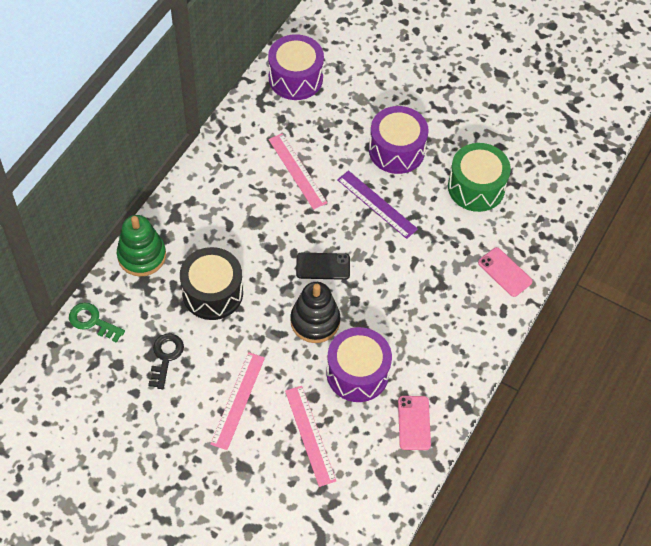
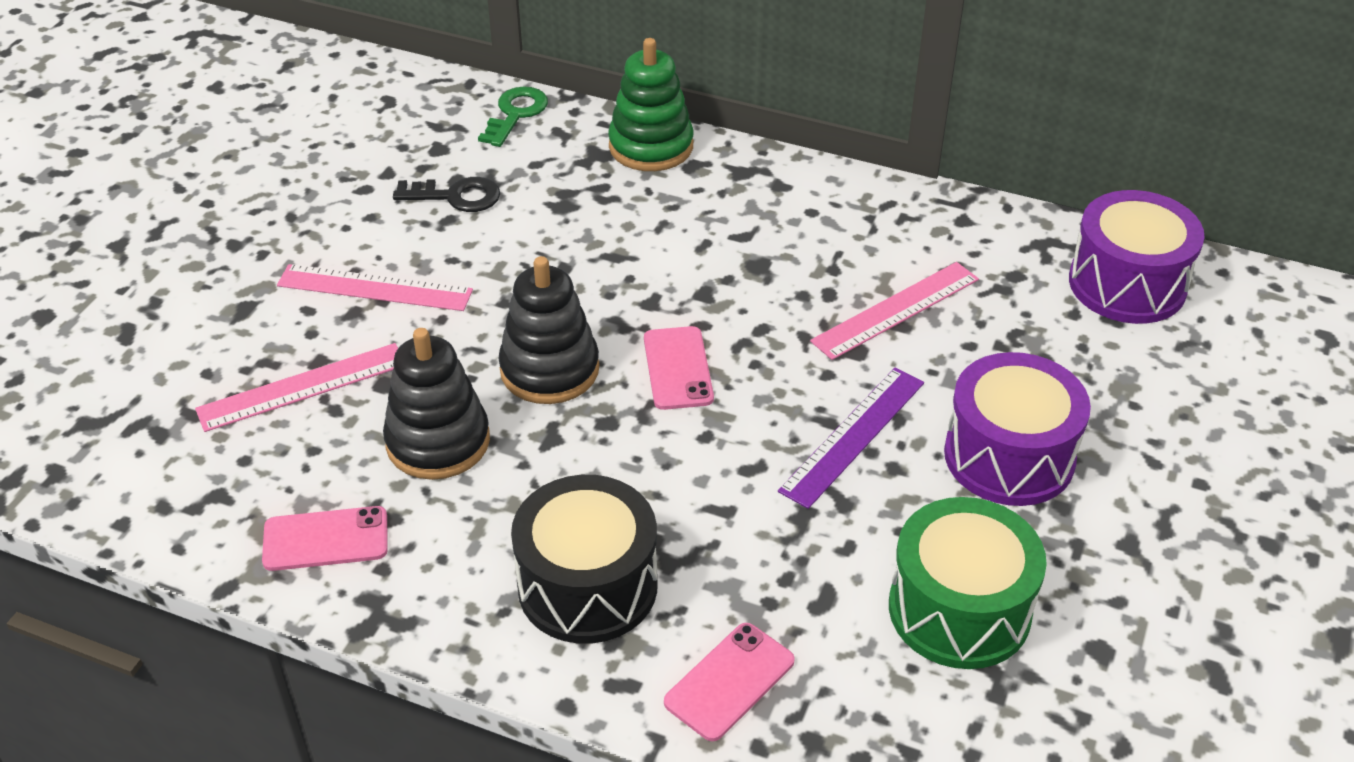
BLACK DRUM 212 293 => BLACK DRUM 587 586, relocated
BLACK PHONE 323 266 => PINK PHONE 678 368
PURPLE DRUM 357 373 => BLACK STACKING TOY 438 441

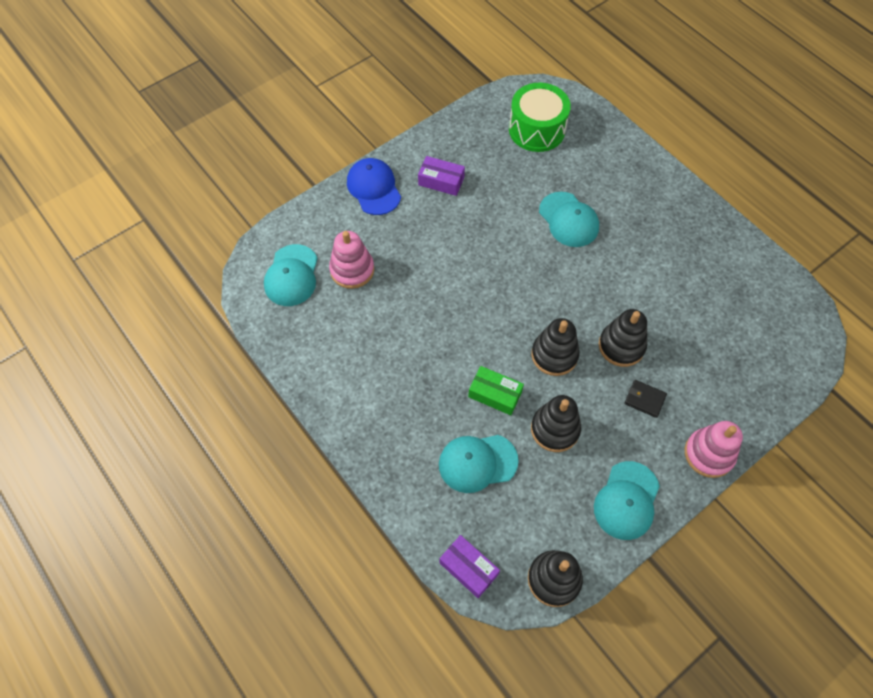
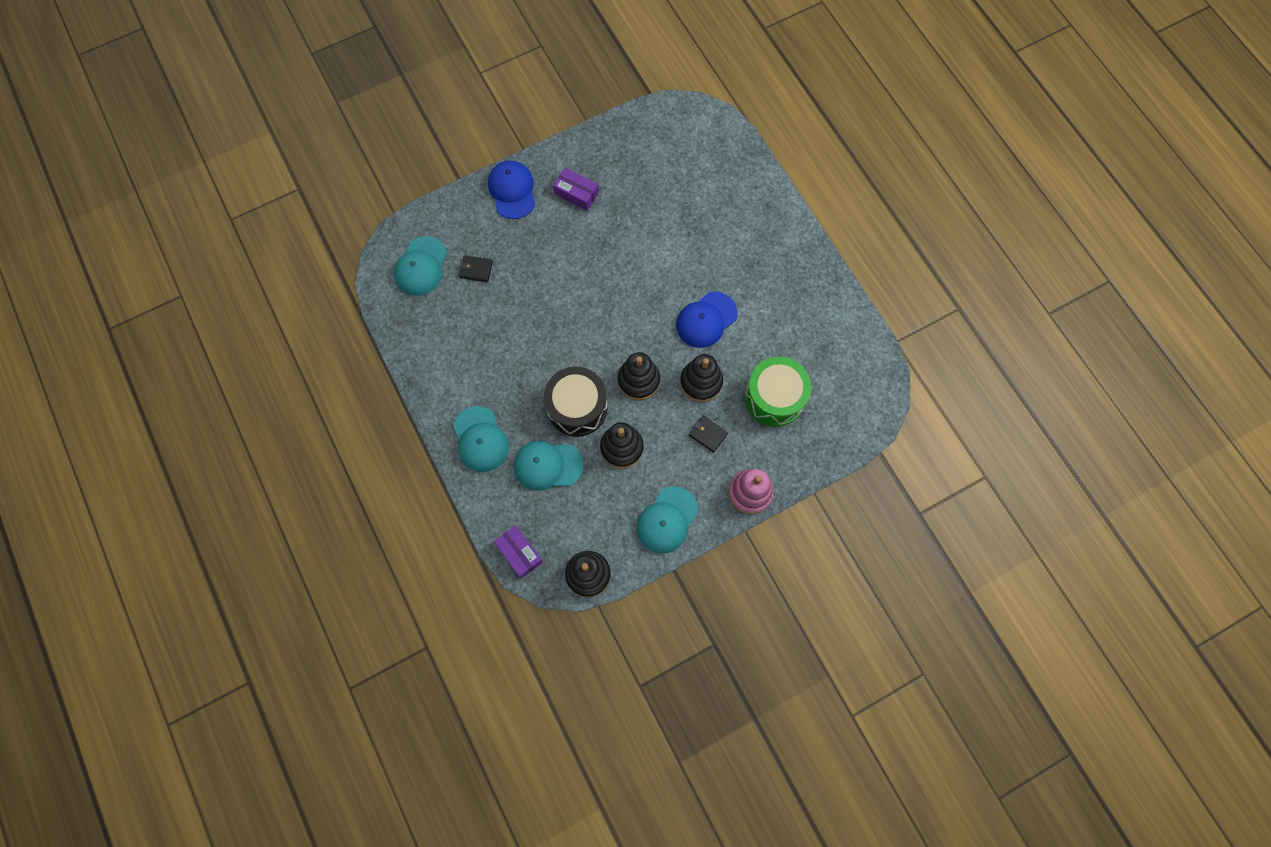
GREEN DRUM 536 129 => GREEN DRUM 774 397, relocated
TURQUOISE CAP 568 220 => TURQUOISE CAP 480 439, relocated
PINK STACKING TOY 352 270 => BLACK WALLET 476 269
GREEN BOX 495 394 => BLACK DRUM 577 407
nothing => BLUE CAP 706 320

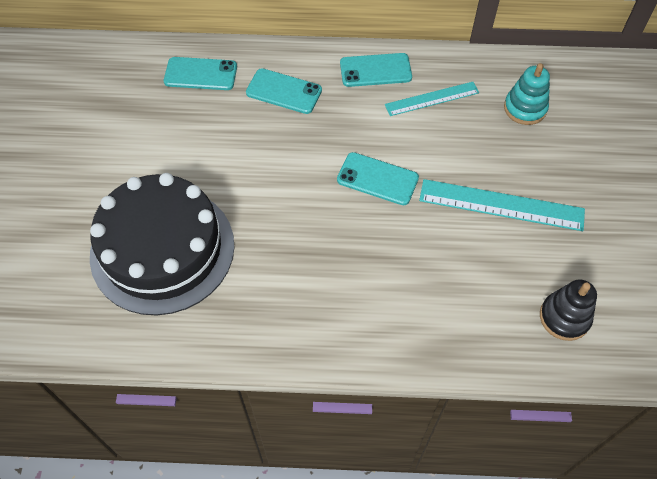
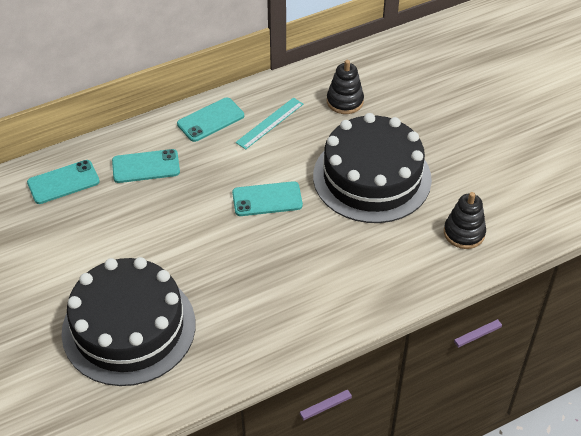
TURQUOISE STACKING TOY 525 108 => BLACK STACKING TOY 345 101
TURQUOISE RULER 501 205 => BLACK CAKE 372 177

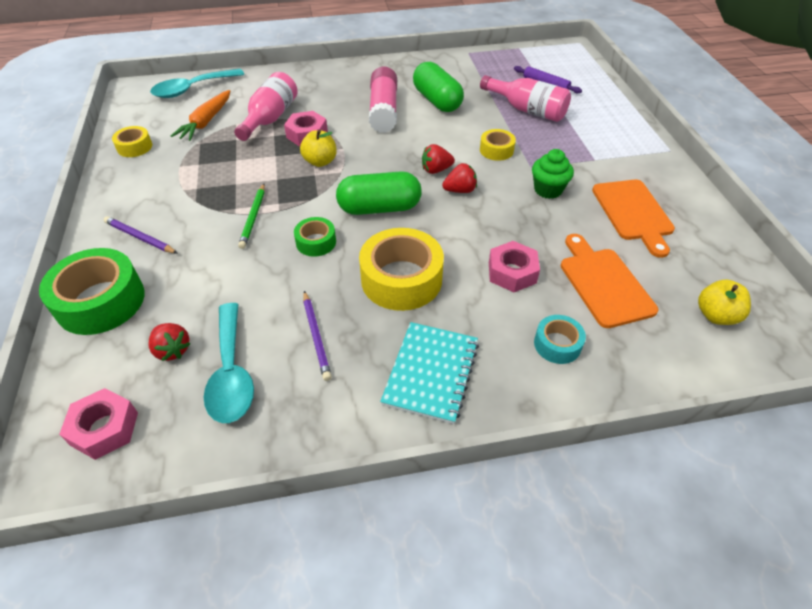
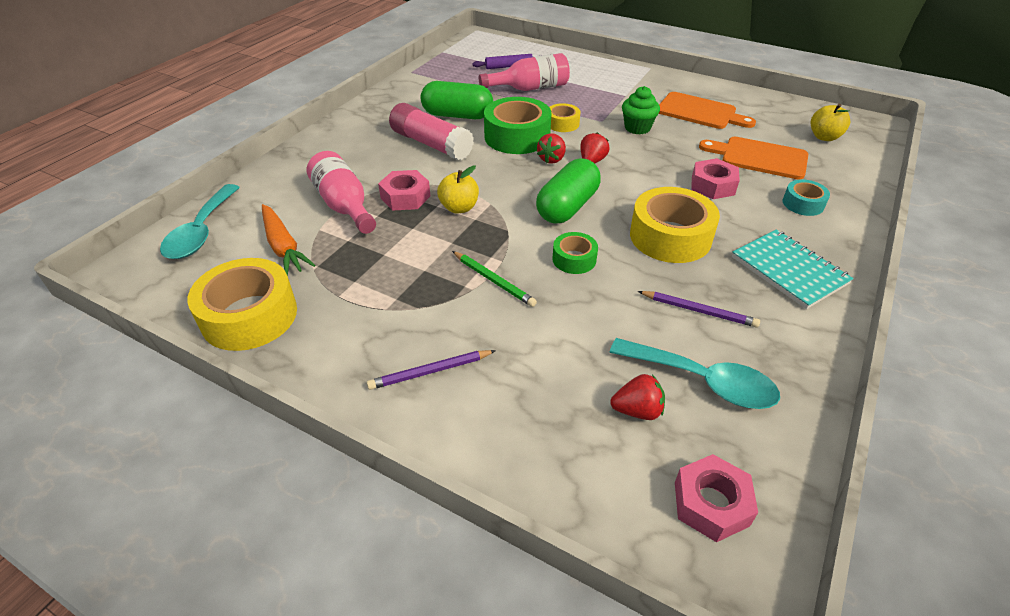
YELLOW TAPE 134 147 => YELLOW TAPE 249 316, x1.91
GREEN TAPE 100 301 => GREEN TAPE 517 136, relocated

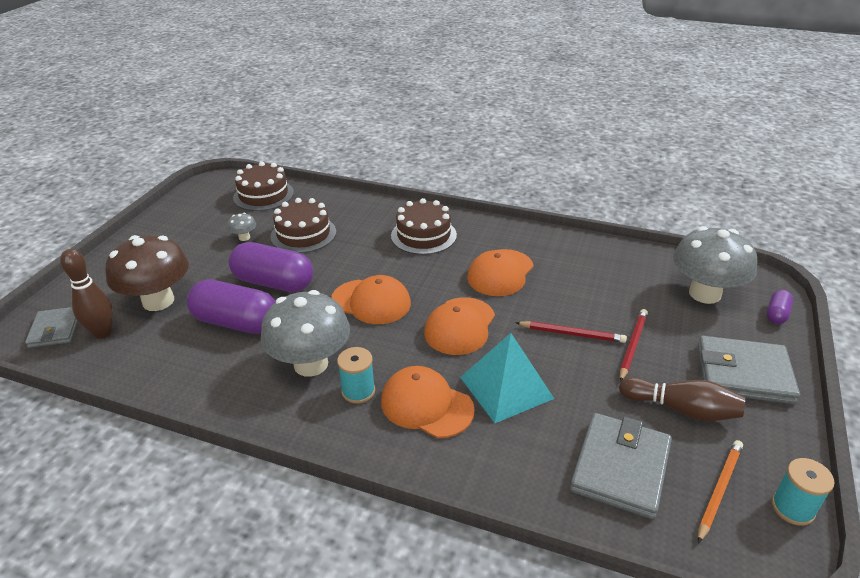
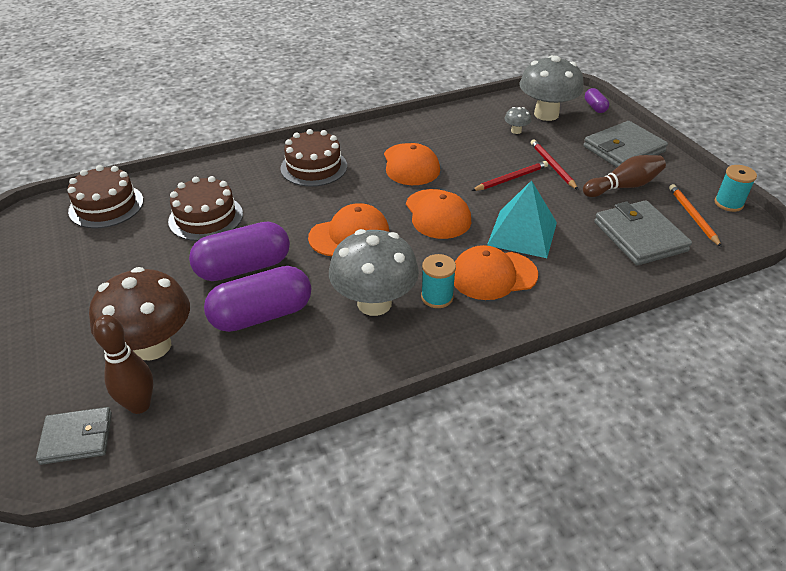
GREY MUSHROOM 244 237 => GREY MUSHROOM 516 131, relocated
GREY WALLET 55 330 => GREY WALLET 77 438, 45 degrees counterclockwise

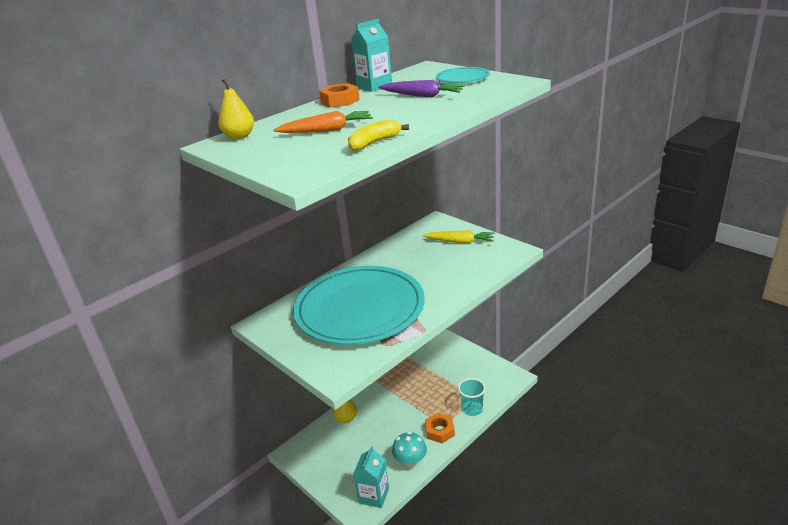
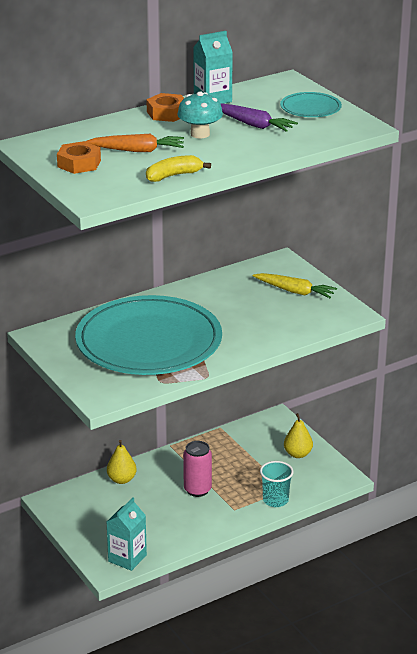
YELLOW PEAR 239 136 => YELLOW PEAR 297 454, relocated
ORANGE NUT 440 431 => ORANGE NUT 79 163, relocated
TURQUOISE MUSHROOM 410 461 => TURQUOISE MUSHROOM 200 134, relocated
nothing => PINK CAN 197 490

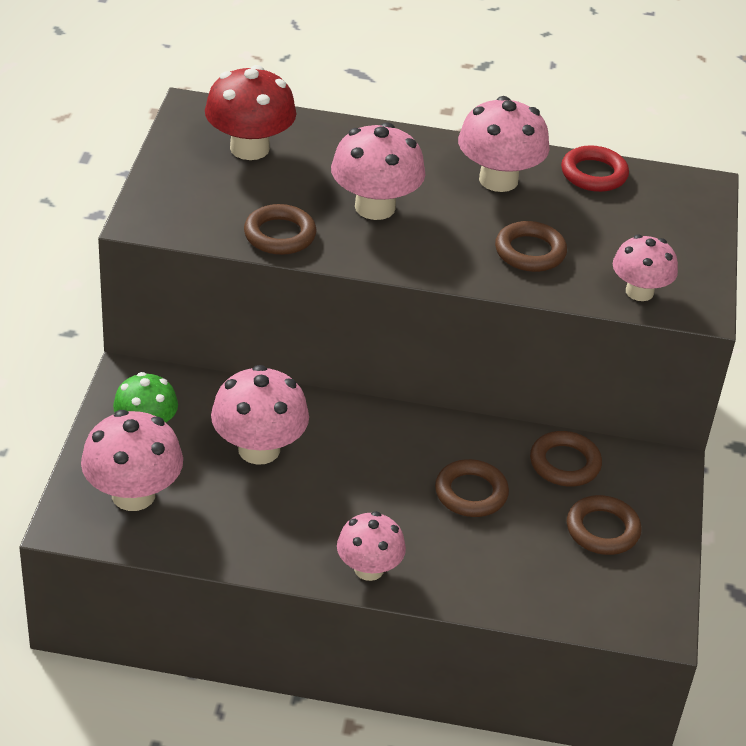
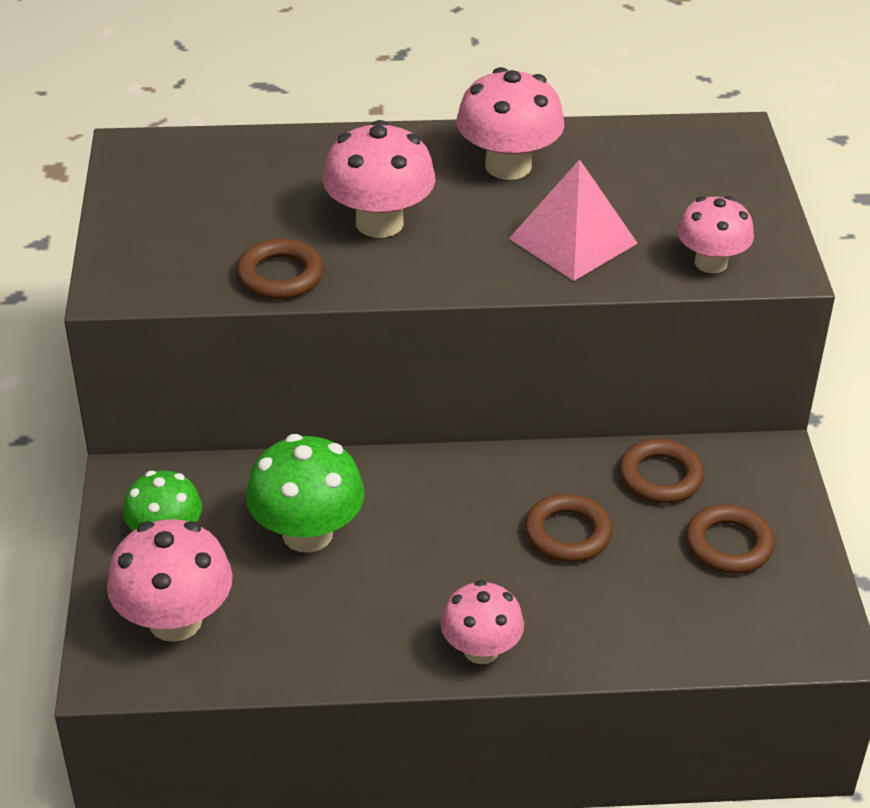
RED MUSHROOM 249 148 => nothing
RED RING 594 174 => nothing
BROWN RING 530 252 => PINK PYRAMID 573 241
PINK MUSHROOM 259 449 => GREEN MUSHROOM 307 533

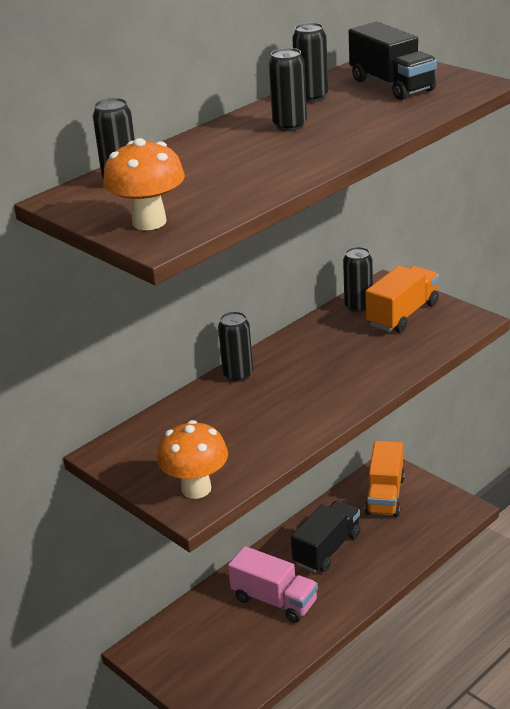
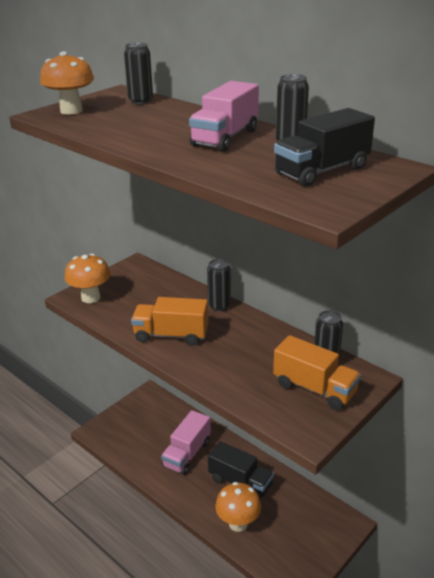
BLACK CAN 290 125 => PINK TRUCK 225 138
ORANGE TRUCK 385 495 => ORANGE TRUCK 171 335, relocated
nothing => ORANGE MUSHROOM 238 523

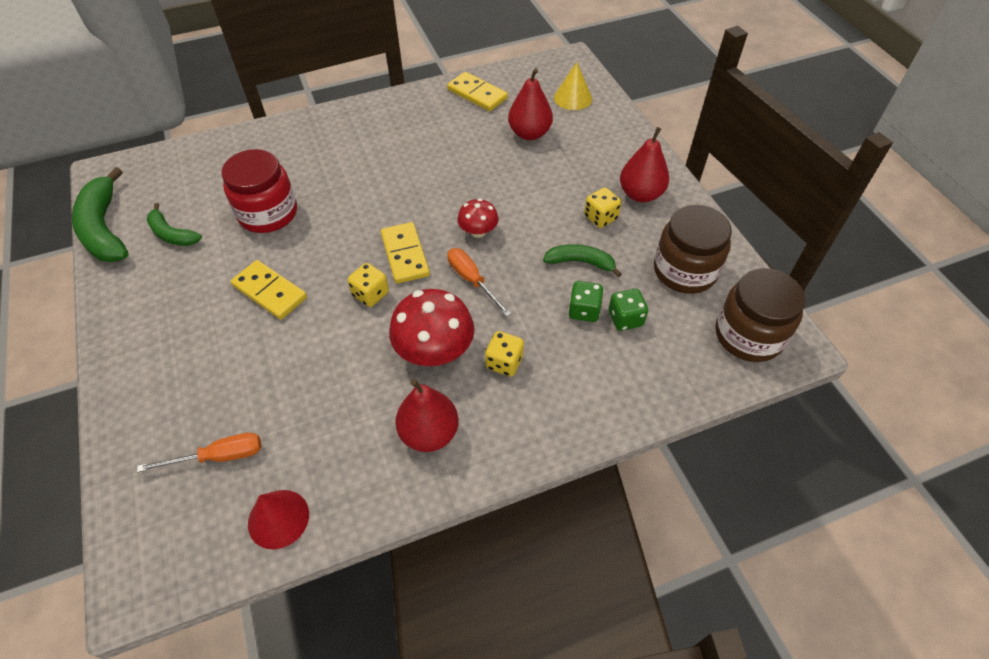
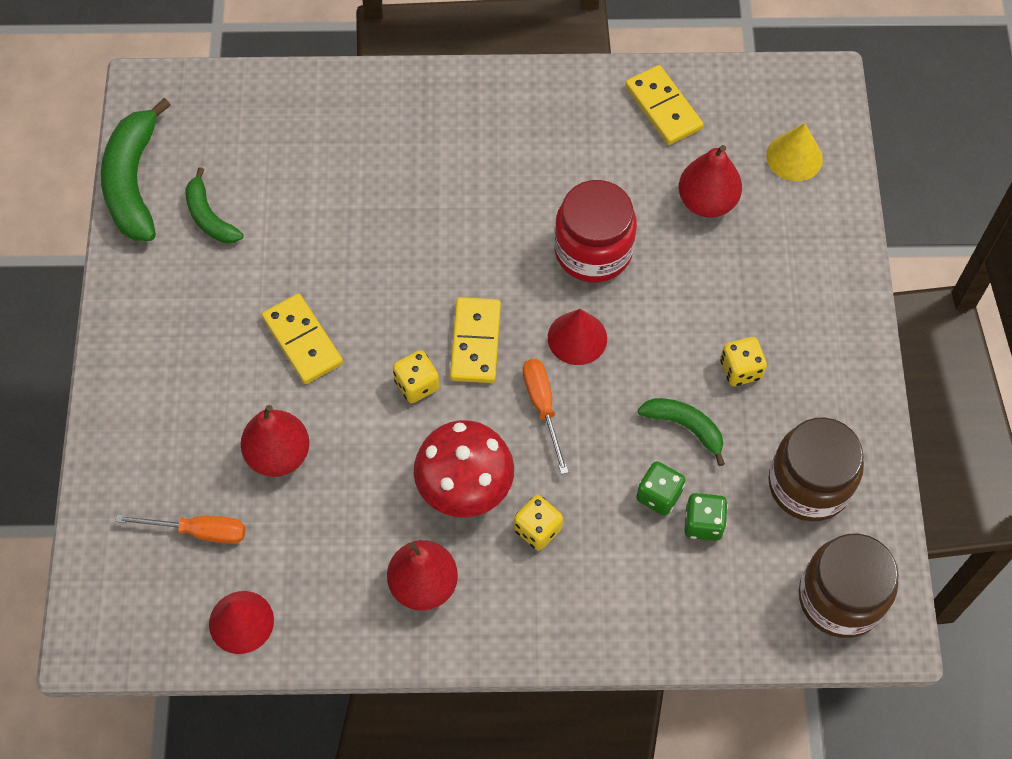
RED PEAR 640 194 => RED PEAR 279 455, relocated
RED JAR 268 213 => RED JAR 593 251, relocated
RED MUSHROOM 478 231 => RED CONE 577 338

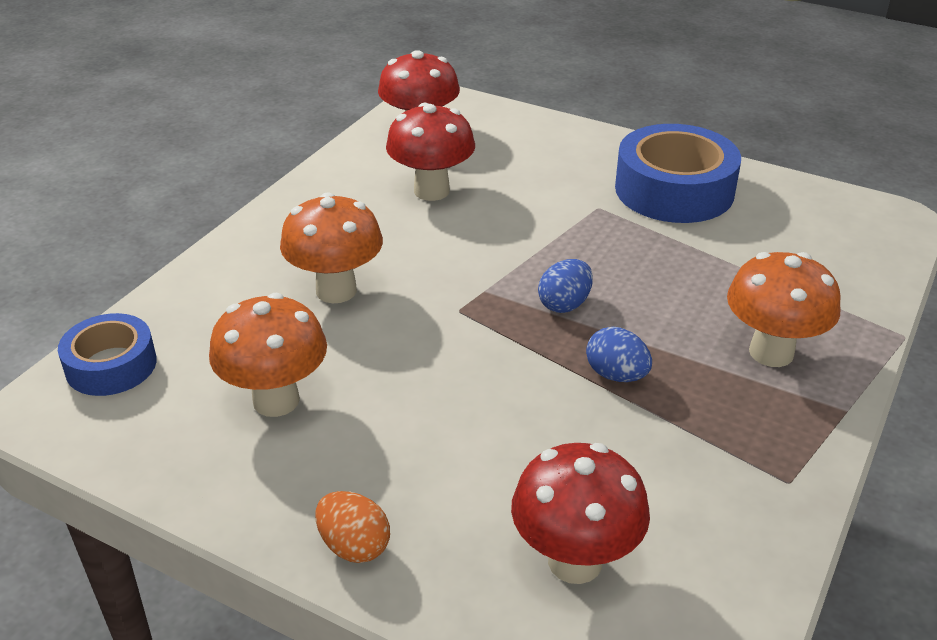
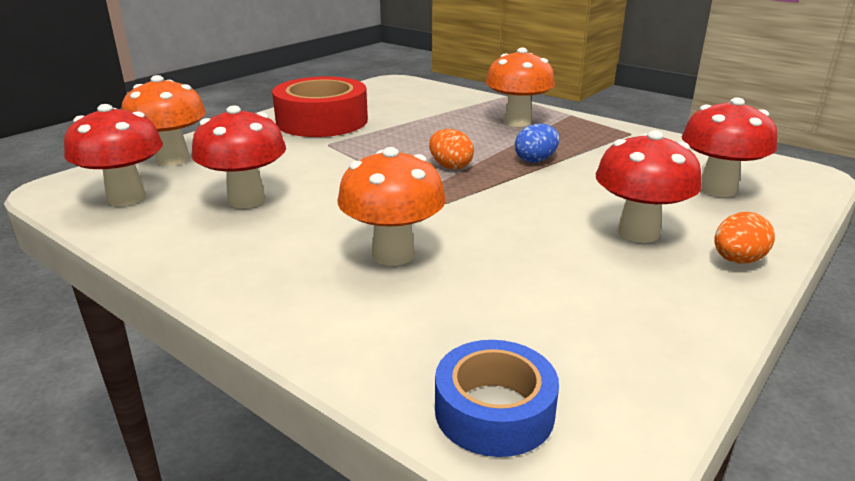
BLUE TAPE 674 190 => RED TAPE 322 121
BLUE EGG 564 304 => ORANGE EGG 450 166
ORANGE MUSHROOM 276 400 => ORANGE MUSHROOM 173 159, relocated
nothing => RED MUSHROOM 638 233

